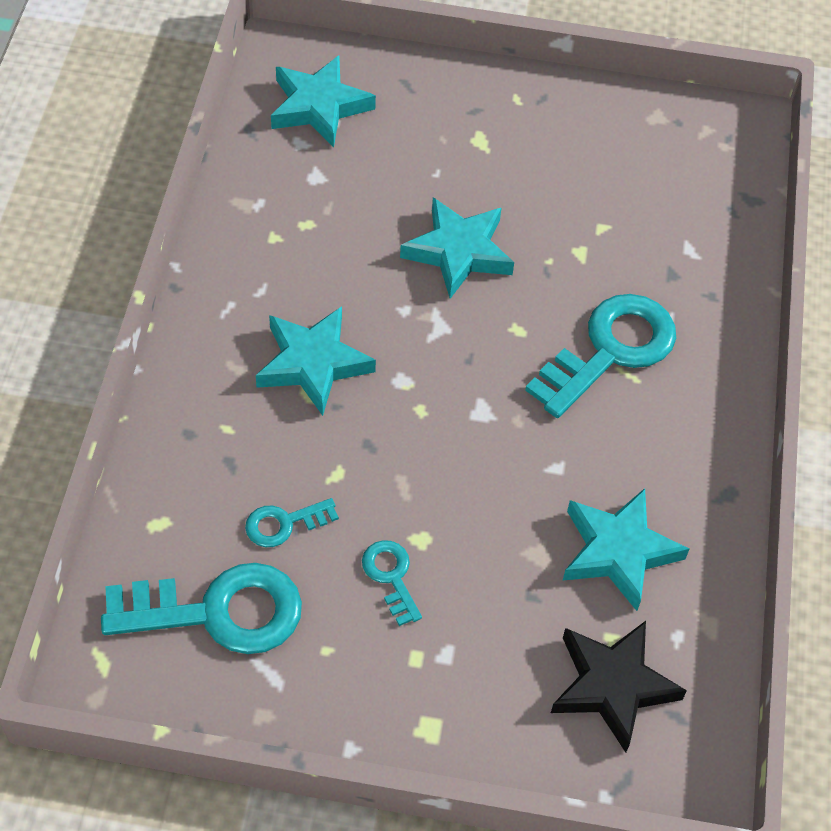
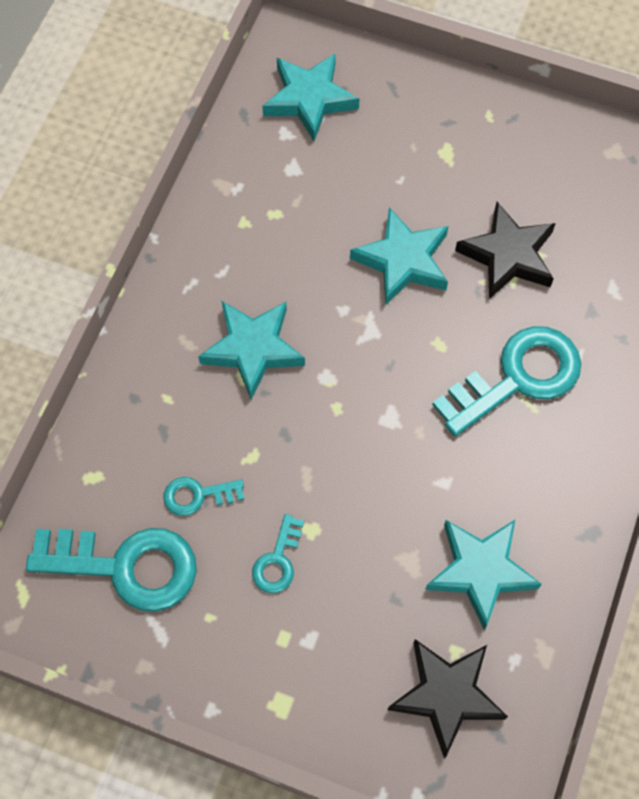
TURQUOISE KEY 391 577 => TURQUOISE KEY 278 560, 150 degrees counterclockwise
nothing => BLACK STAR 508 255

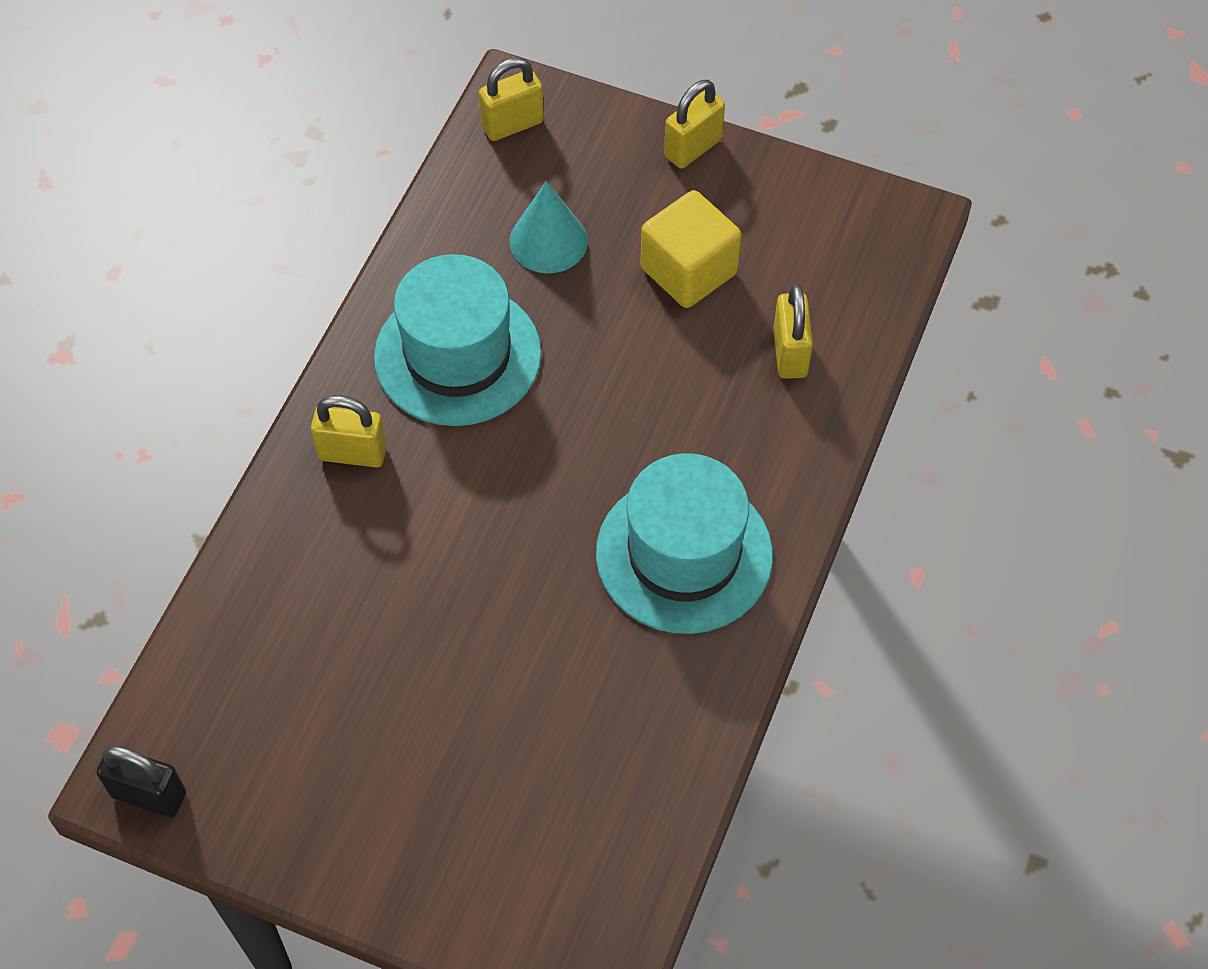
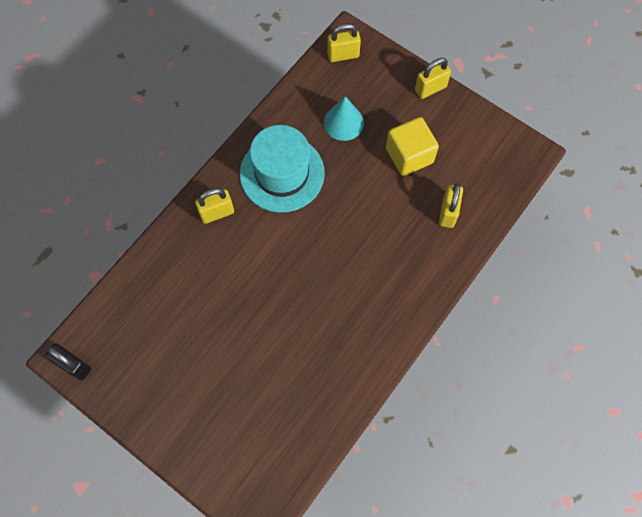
YELLOW PADLOCK 352 453 => YELLOW PADLOCK 217 213, 45 degrees counterclockwise
TURQUOISE HAT 684 554 => nothing

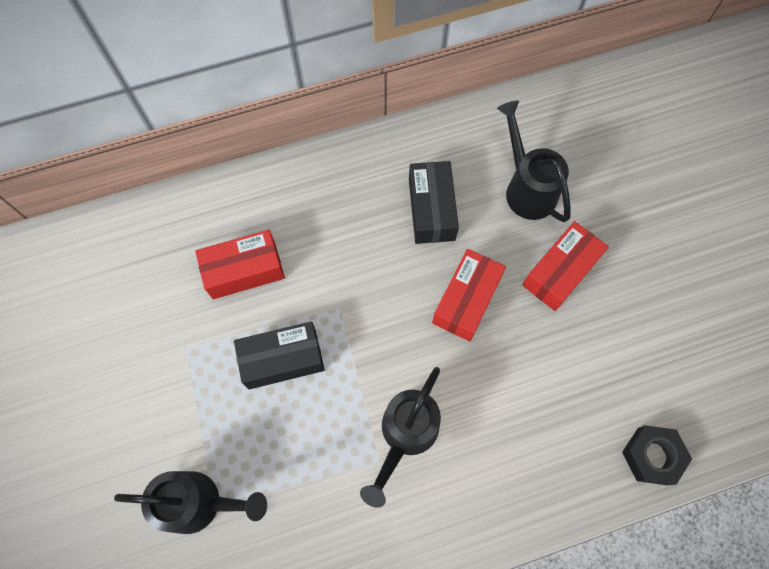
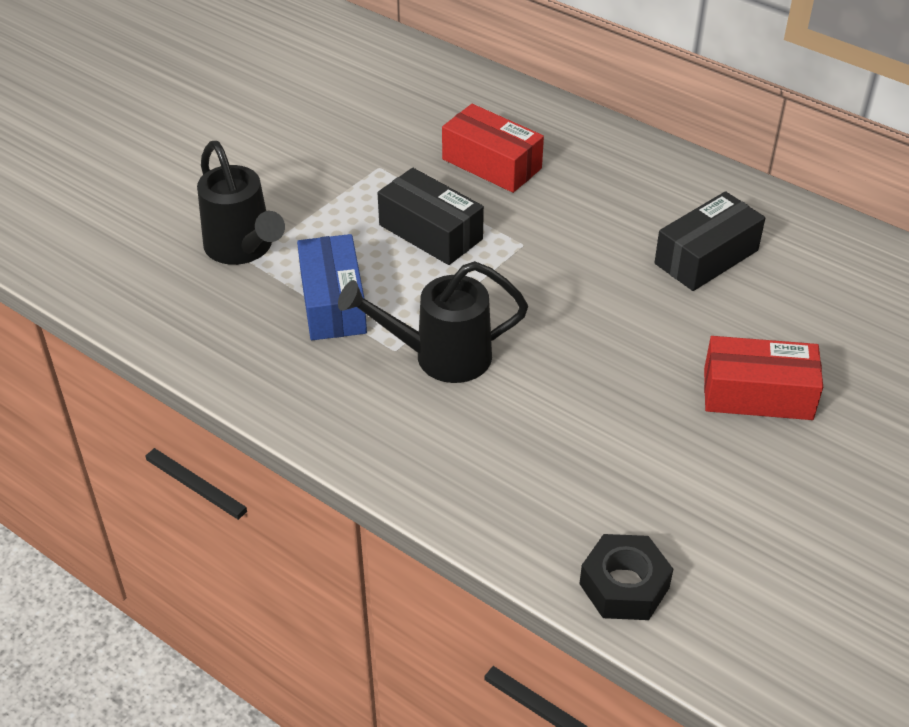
BLACK WATERING CAN 527 188 => nothing
RED BOX 466 300 => nothing
nothing => BLUE BOX 333 303

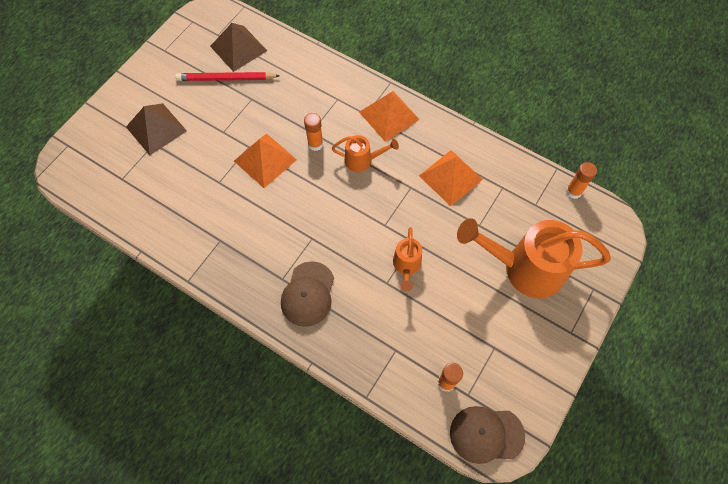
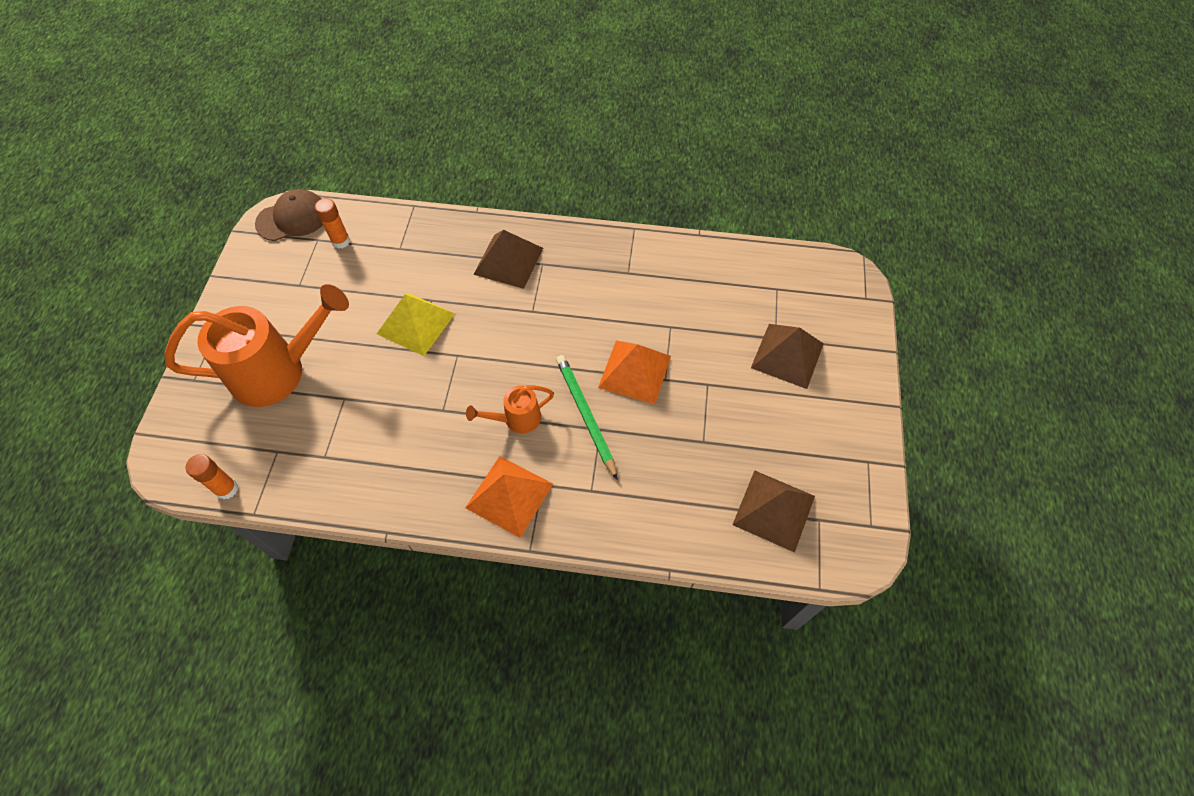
RED PENCIL 226 78 => nothing
ORANGE GLUE STICK 315 144 => GREEN PENCIL 586 415
ORANGE PYRAMID 450 177 => nothing
ORANGE WATERING CAN 406 266 => YELLOW PYRAMID 416 323
BROWN CAP 308 294 => BROWN PYRAMID 508 261

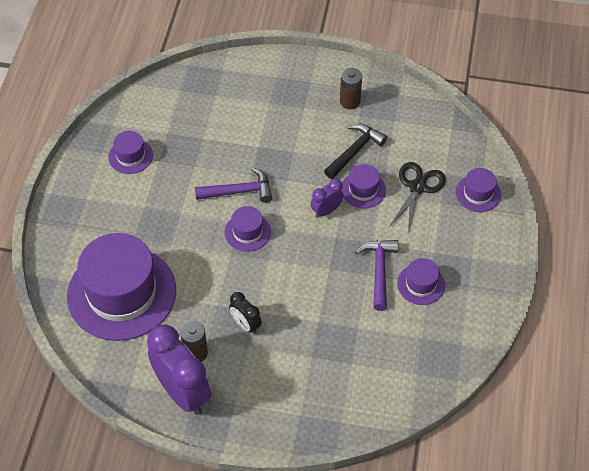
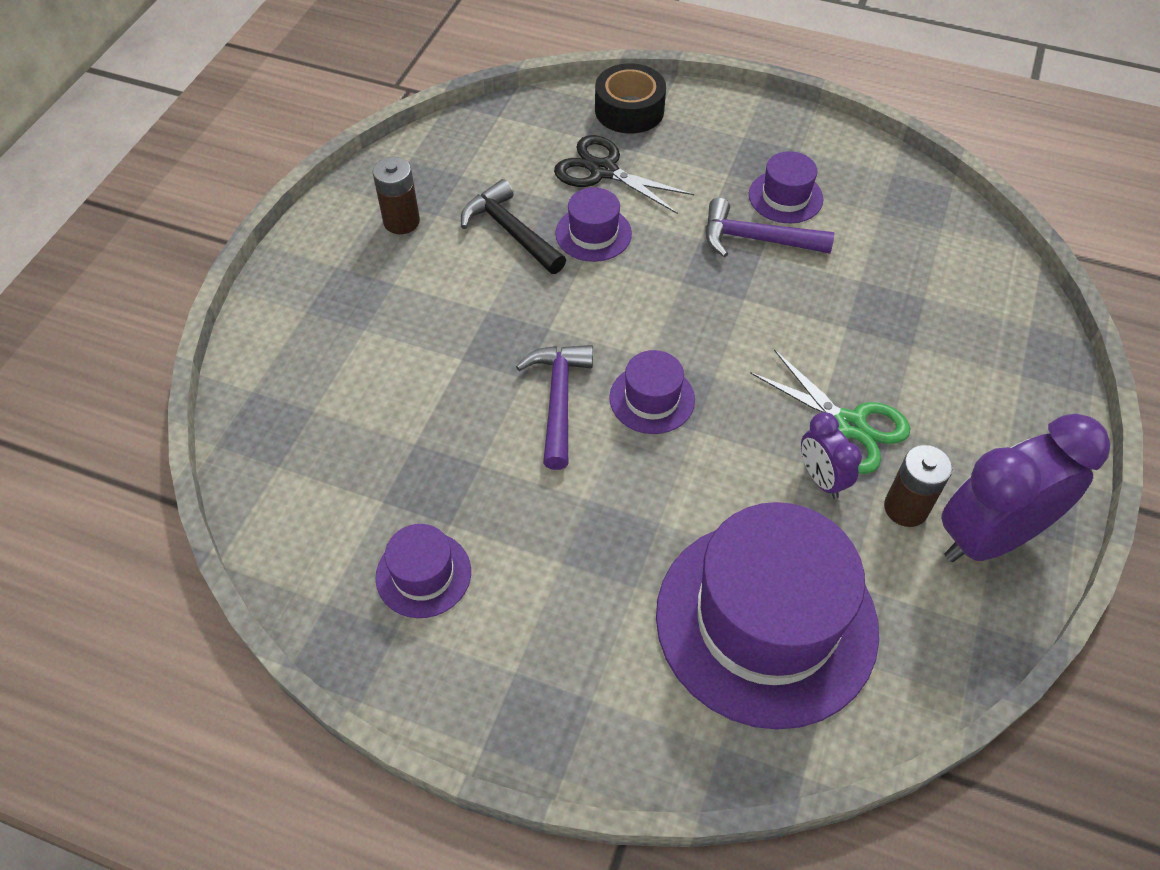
PURPLE HAT 478 193 => BLACK TAPE 629 110
PURPLE CLOCK 326 211 => PURPLE CLOCK 821 479, relocated
BLACK CLOCK 245 325 => GREEN SCISSORS 849 426

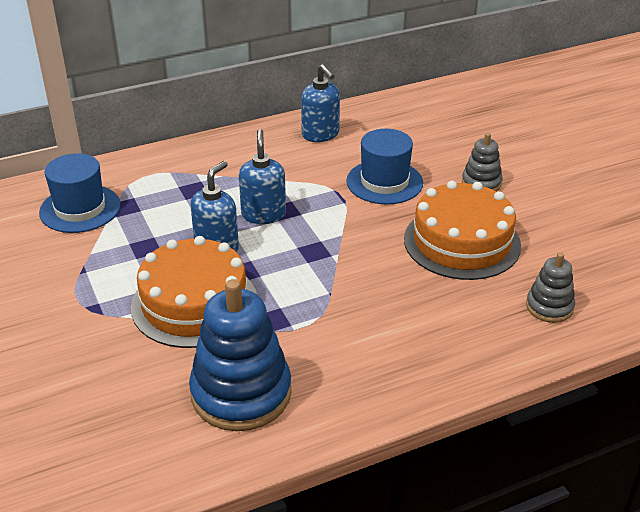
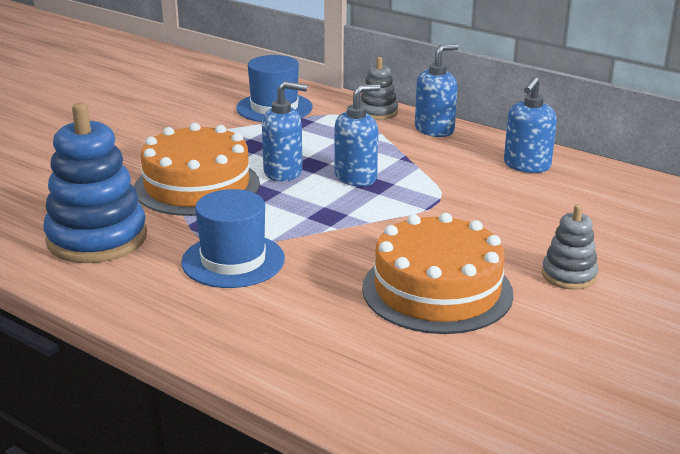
BLUE HAT 384 182 => BLUE HAT 233 260, relocated
GREY STACKING TOY 549 307 => GREY STACKING TOY 378 112, relocated
nothing => BLUE SOAP DISPENSER 434 130

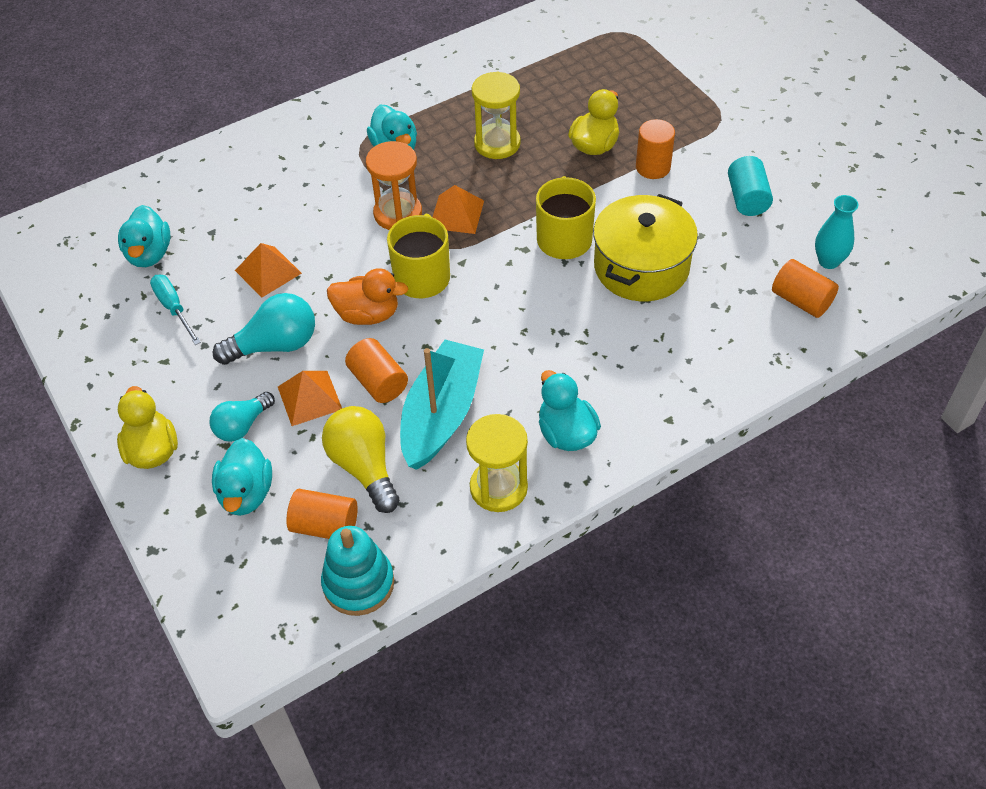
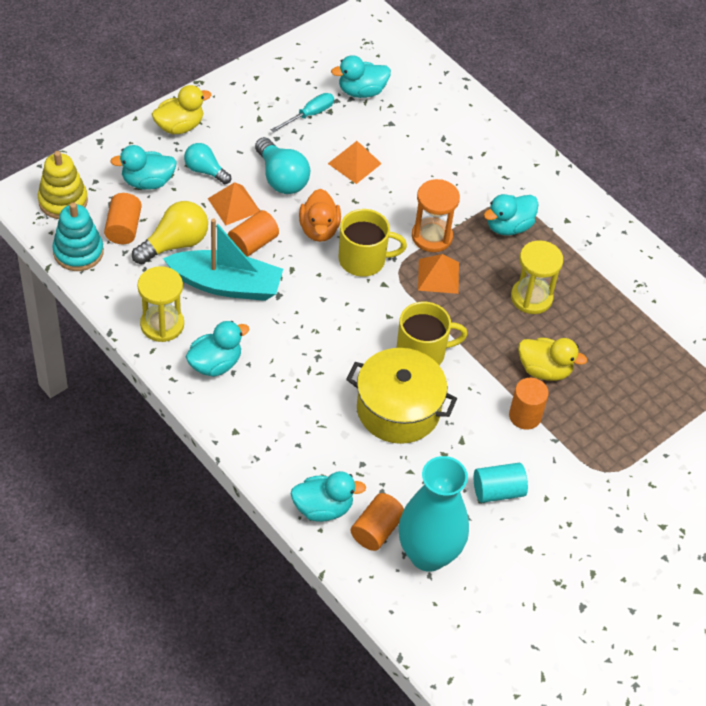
TURQUOISE VASE 828 261 => TURQUOISE VASE 428 554, x2.00
nothing => YELLOW STACKING TOY 63 201
nothing => TURQUOISE DUCK 323 508

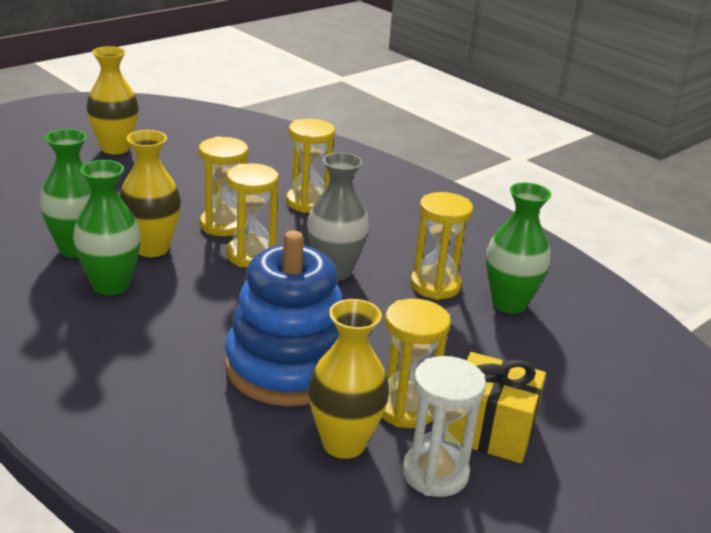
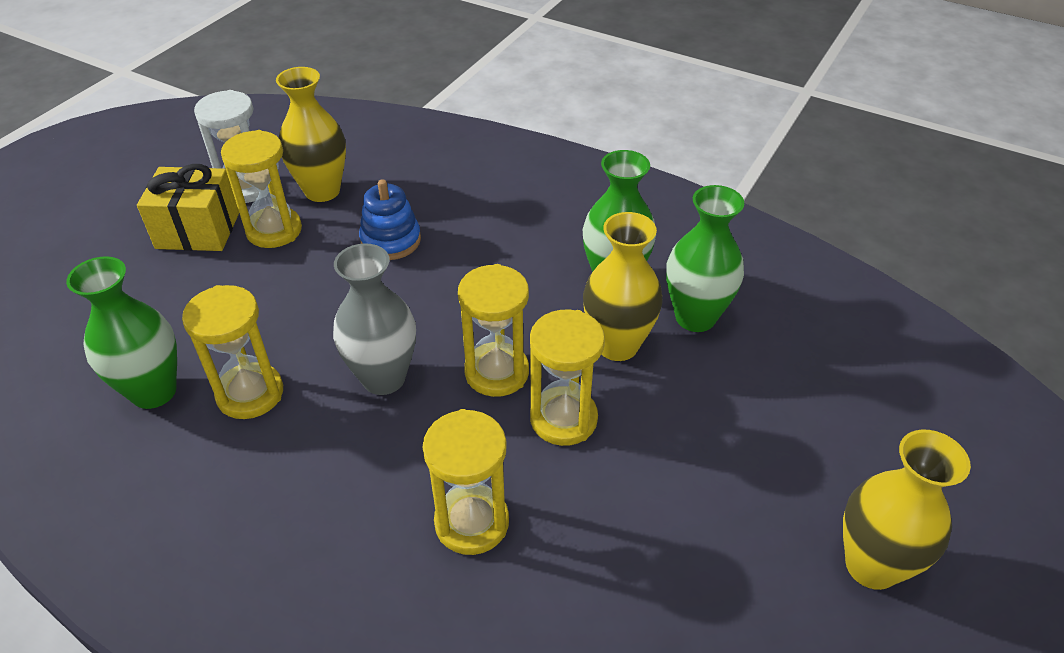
BLUE STACKING TOY 288 367 => BLUE STACKING TOY 391 240, x0.51

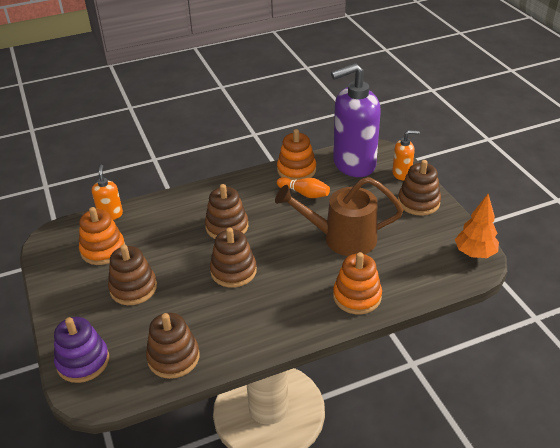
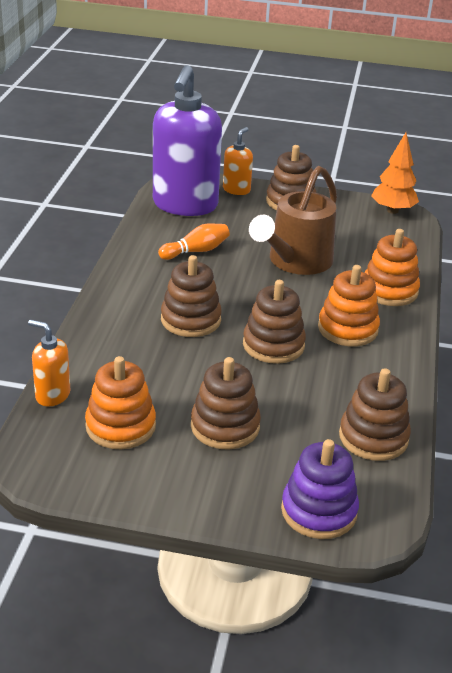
ORANGE STACKING TOY 296 170 => ORANGE STACKING TOY 347 329, relocated

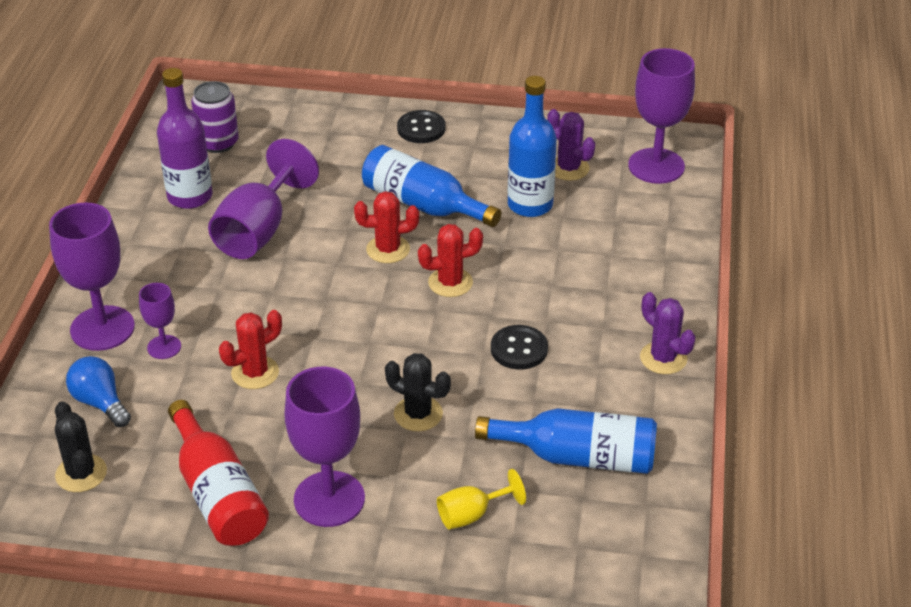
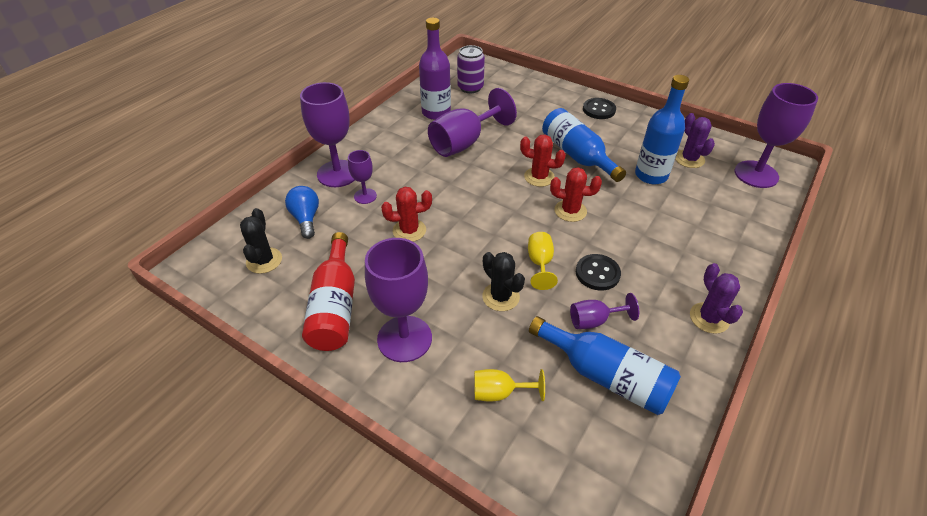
nothing => YELLOW GOBLET 540 263
nothing => PURPLE GOBLET 594 321

